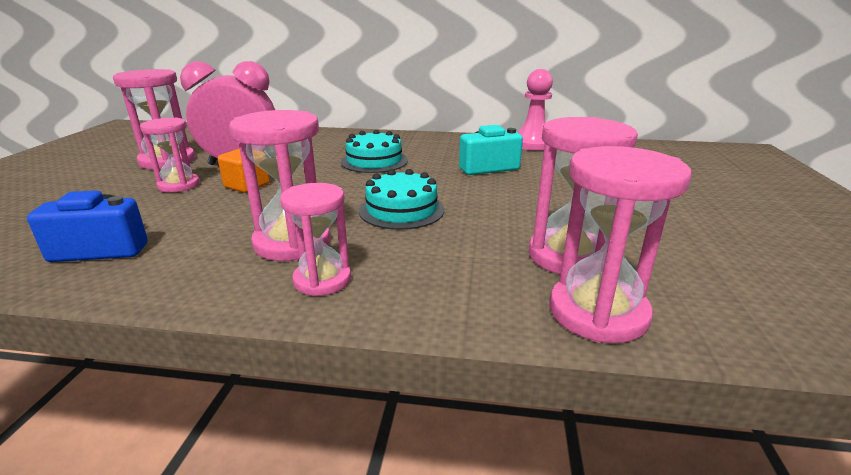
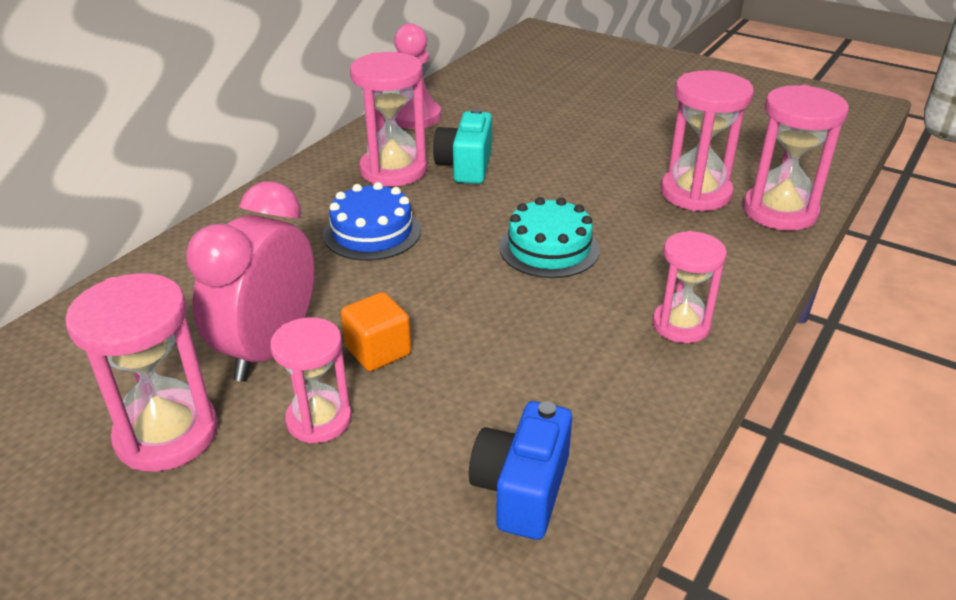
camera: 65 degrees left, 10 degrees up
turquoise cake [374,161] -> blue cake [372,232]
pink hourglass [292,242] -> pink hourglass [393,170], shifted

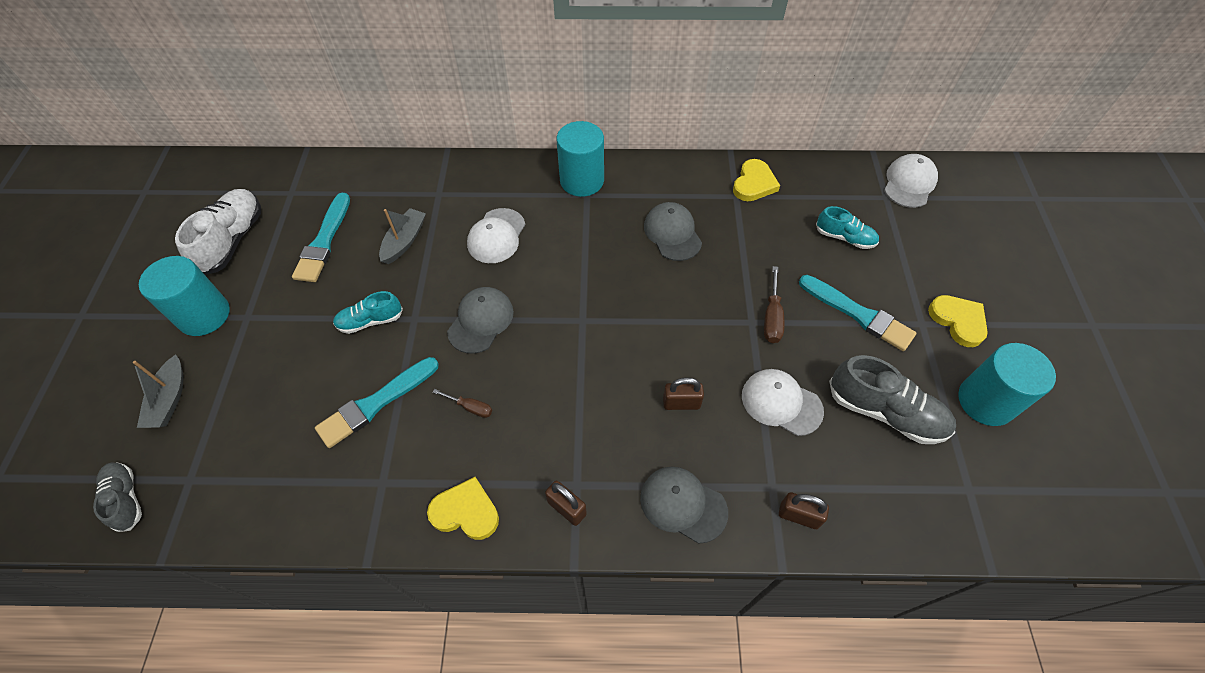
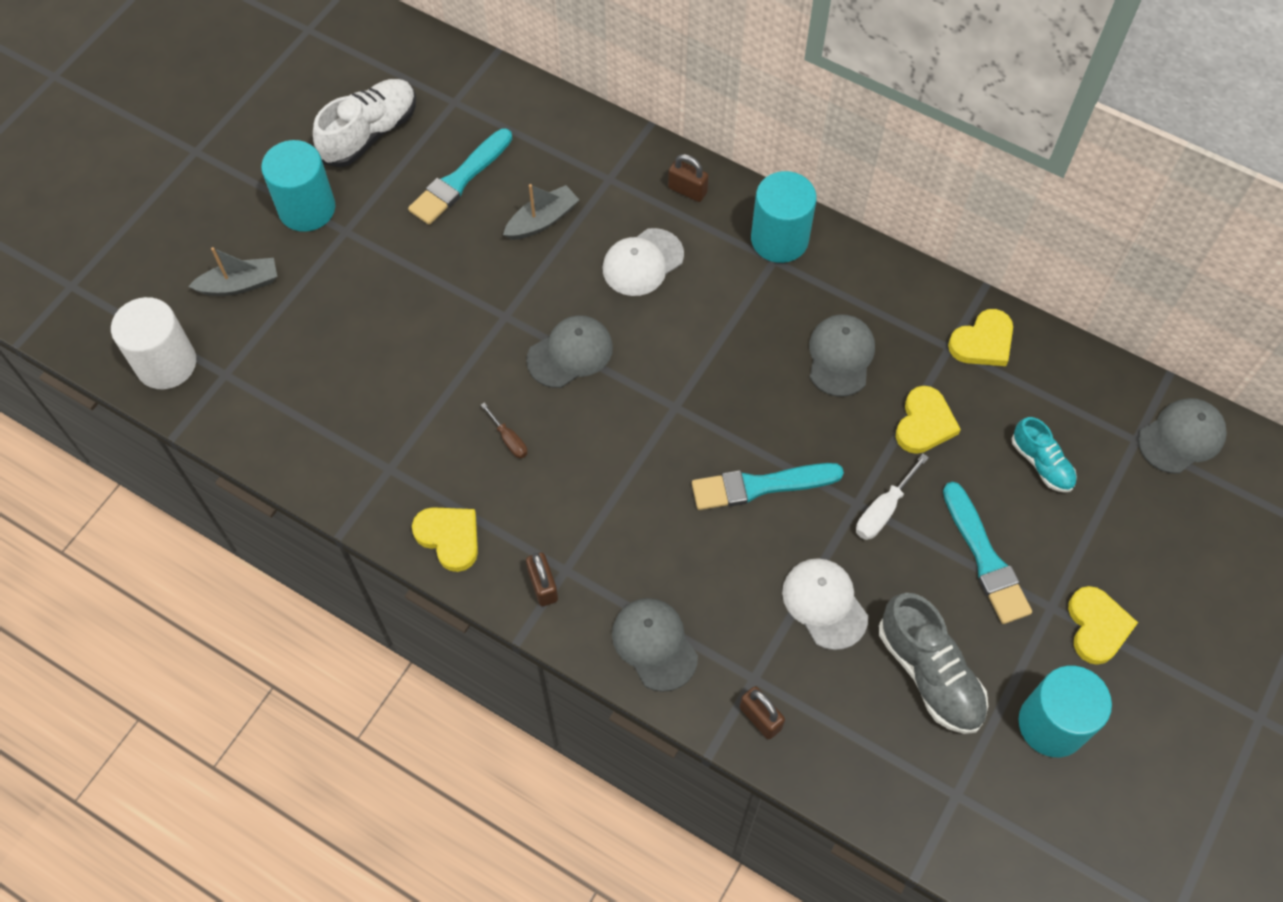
camera: 30 degrees right, 5 degrees up
grey shoe [126,499] -> white cylinder [166,364]
grey boat [169,399] -> grey boat [240,284], 135 degrees counterclockwise
brown padlock [681,403] -> brown padlock [687,190], shifted
turquoise brush [375,403] -> turquoise brush [760,486], shifted
brown screwdriver [772,317] -> white screwdriver [883,510]
none -> yellow heart [924,423]
white cap [909,183] -> grey cap [1181,437]
turquoise shoe [370,321] -> none

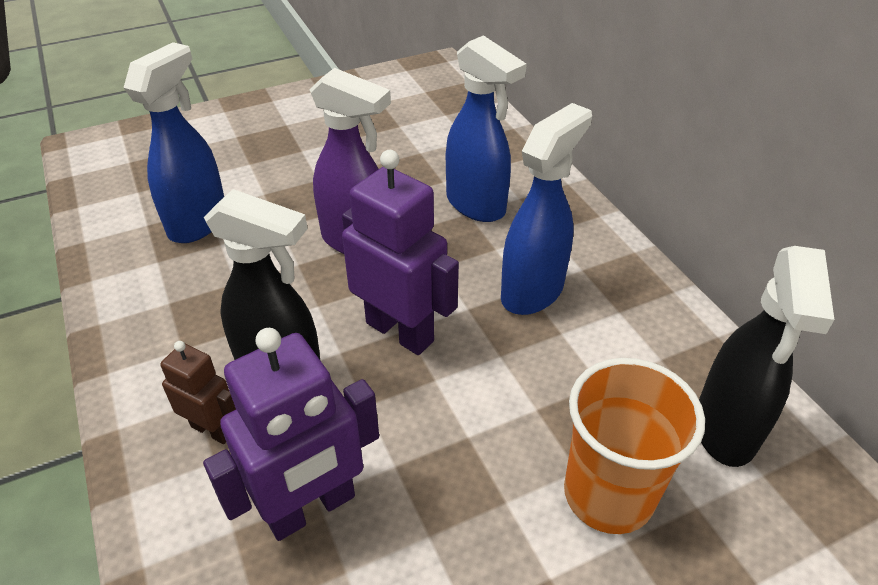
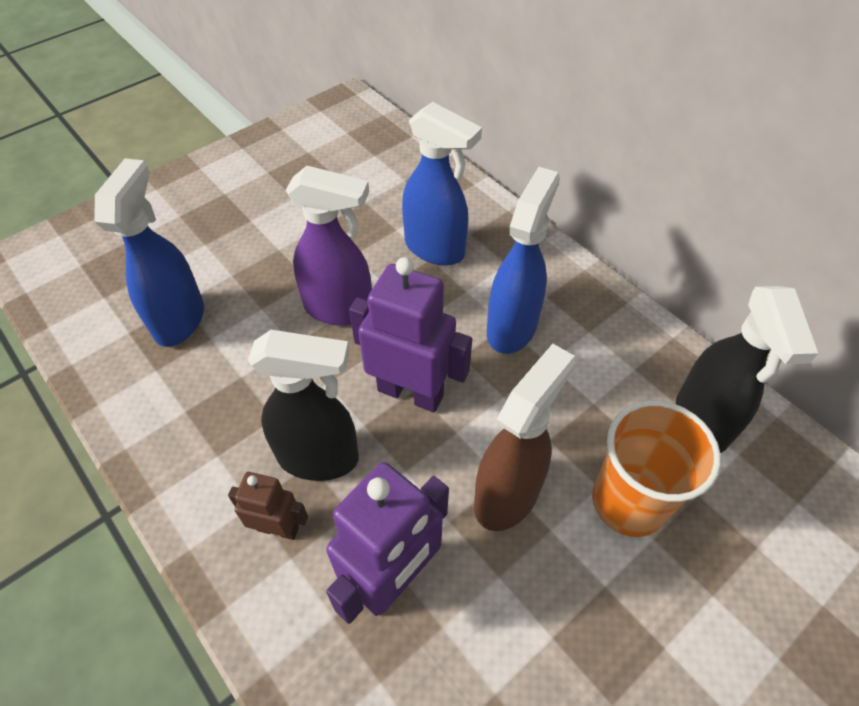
camera: 15 degrees left, 10 degrees up
none -> brown spray bottle [507,494]

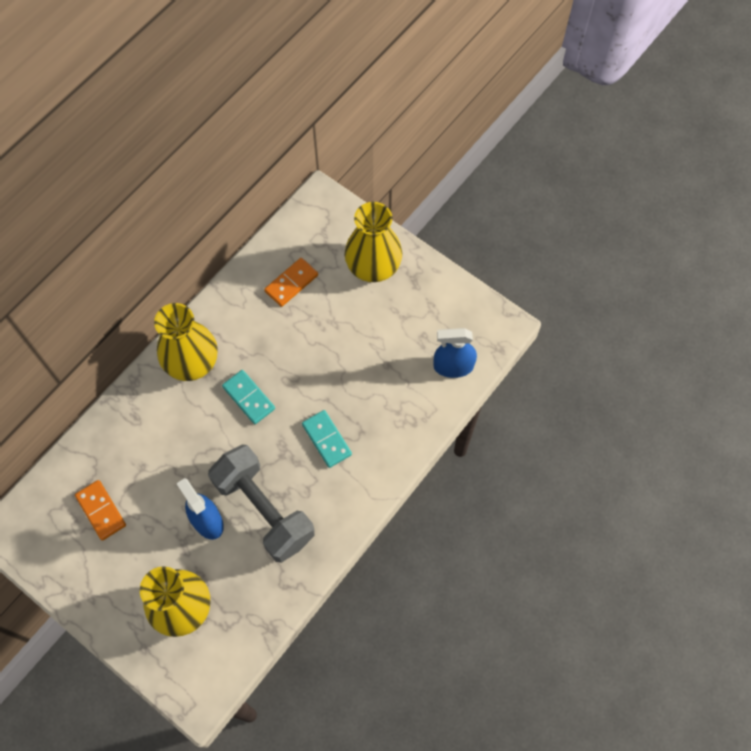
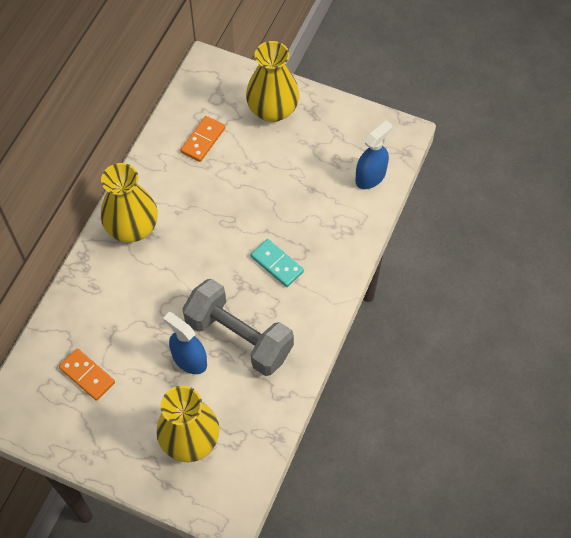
camera: 15 degrees left, 5 degrees down
blue spray bottle [453,366] -> blue spray bottle [370,176], 150 degrees clockwise
turquoise domino [248,398] -> none

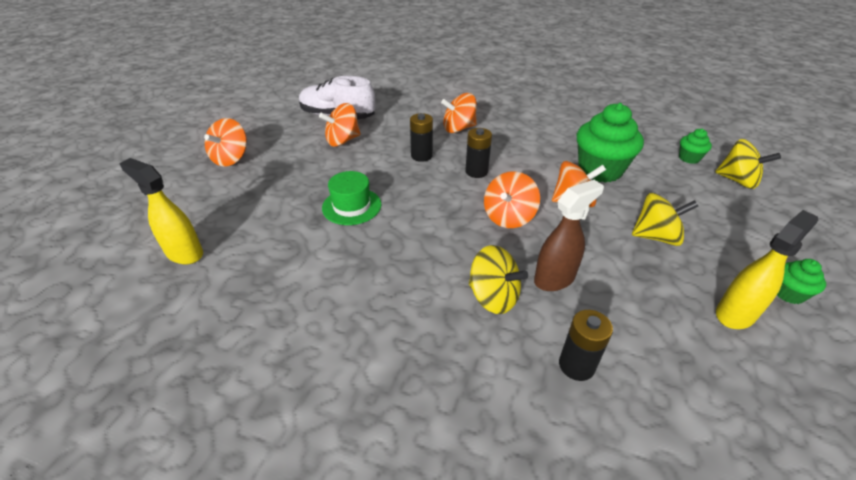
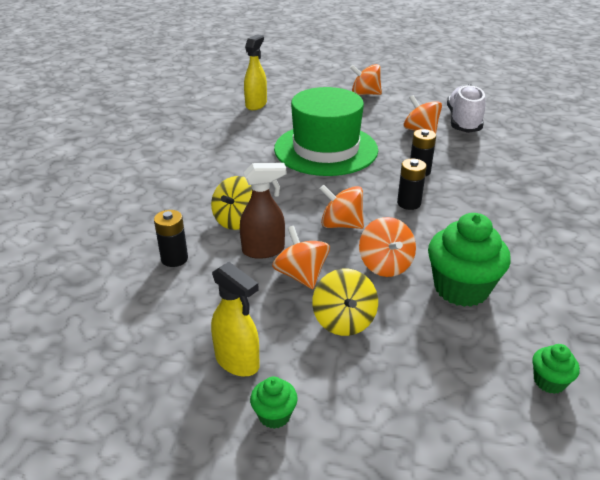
camera: 80 degrees right, 5 degrees down
brown spray bottle [554,278] -> brown spray bottle [264,250], 60 degrees counterclockwise
orange spinning top [458,128] -> orange spinning top [301,275], shifted
green hat [351,206] -> green hat [326,149], x2.12
yellow spinning top [737,181] -> none

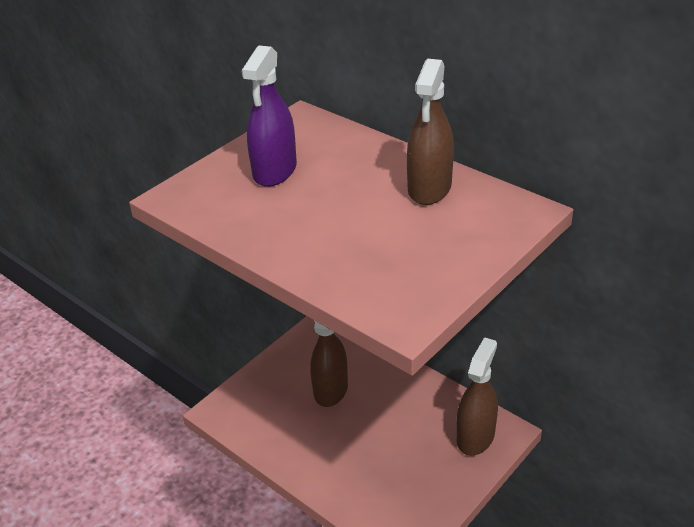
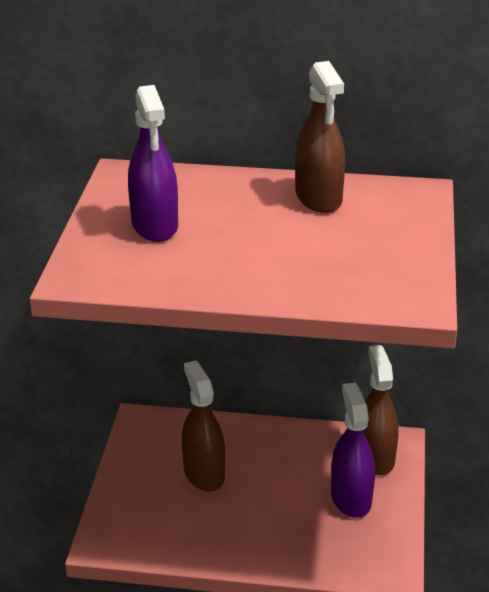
camera: 35 degrees left, 5 degrees down
none -> purple spray bottle [351,498]

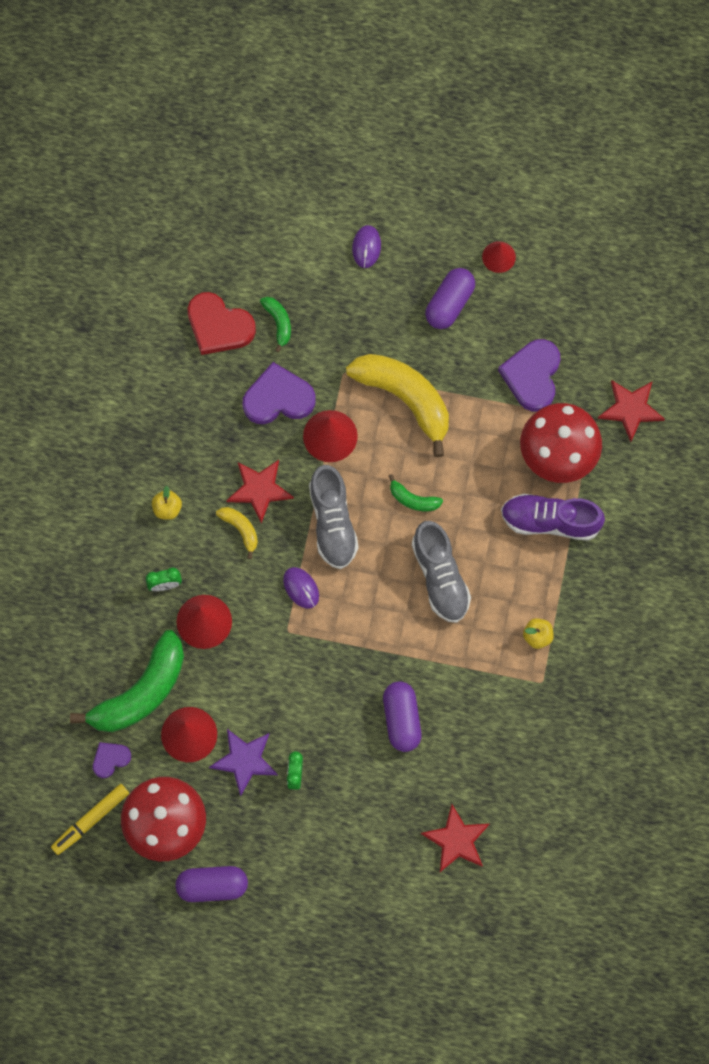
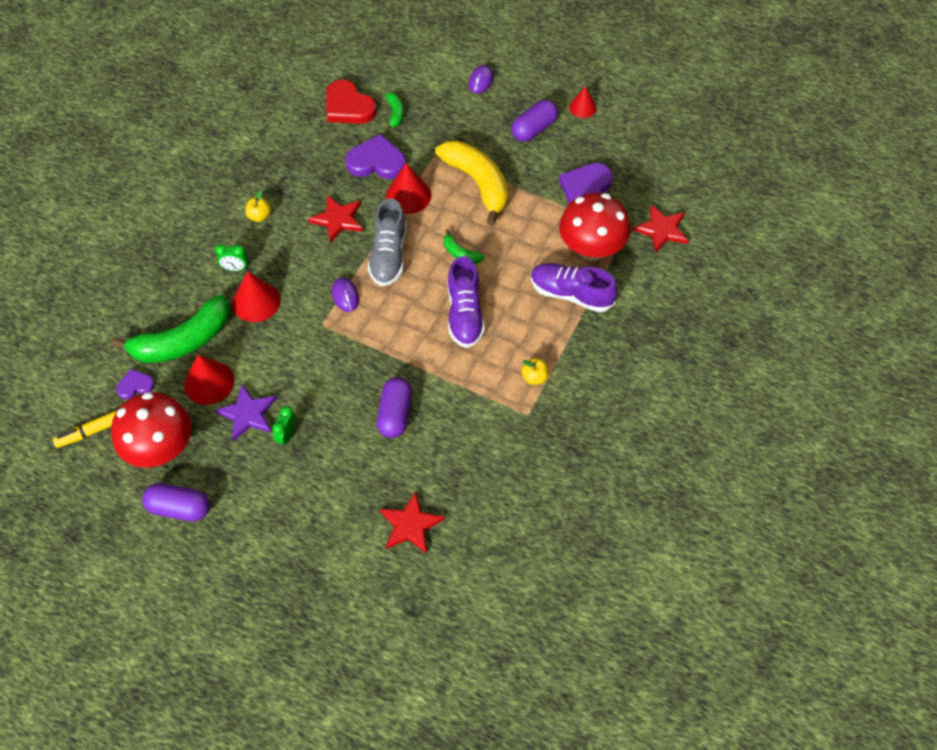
camera: 15 degrees right, 15 degrees down
grey shoe [440,577] -> purple shoe [464,314]
yellow banana [240,529] -> none

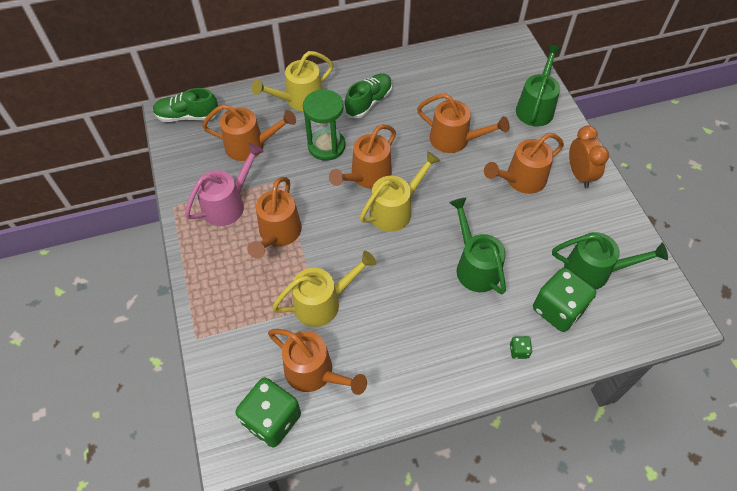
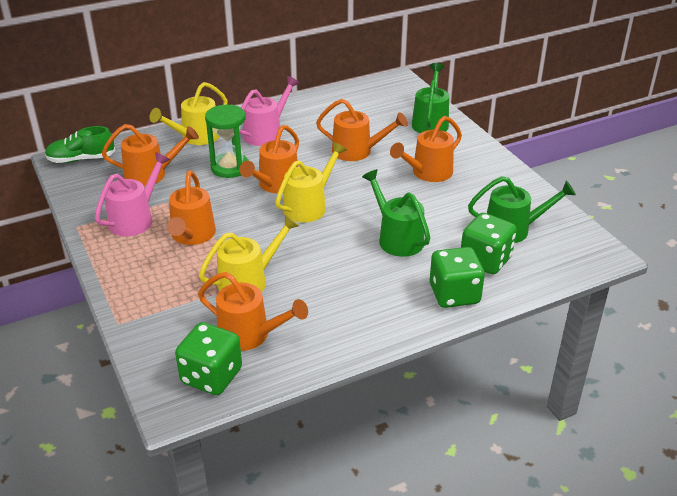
camera: 10 degrees left, 20 degrees down
green shoe [369,102] -> pink watering can [266,133]
green dice [519,351] -> green dice [454,294], x2.41
orange clock [579,175] -> none

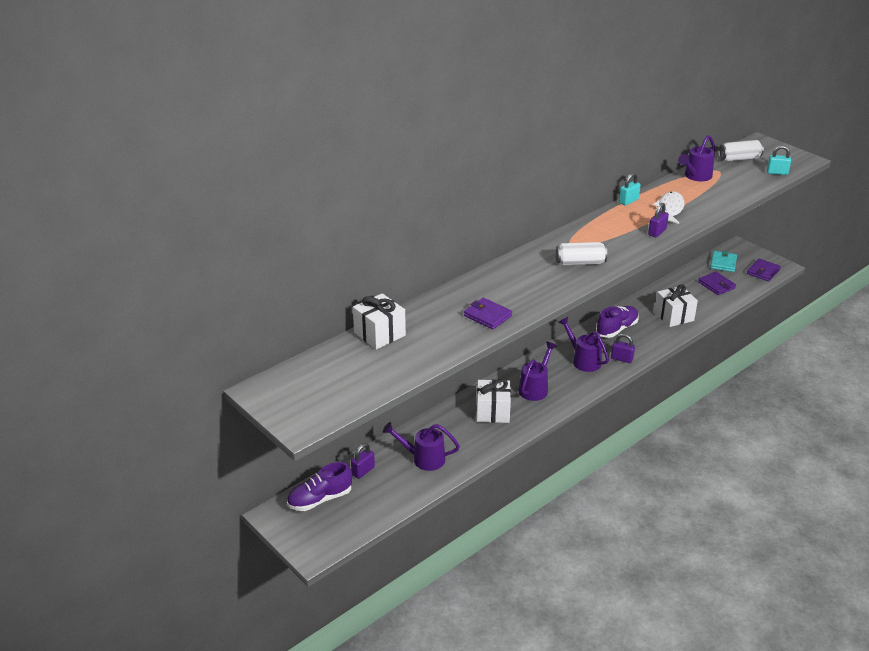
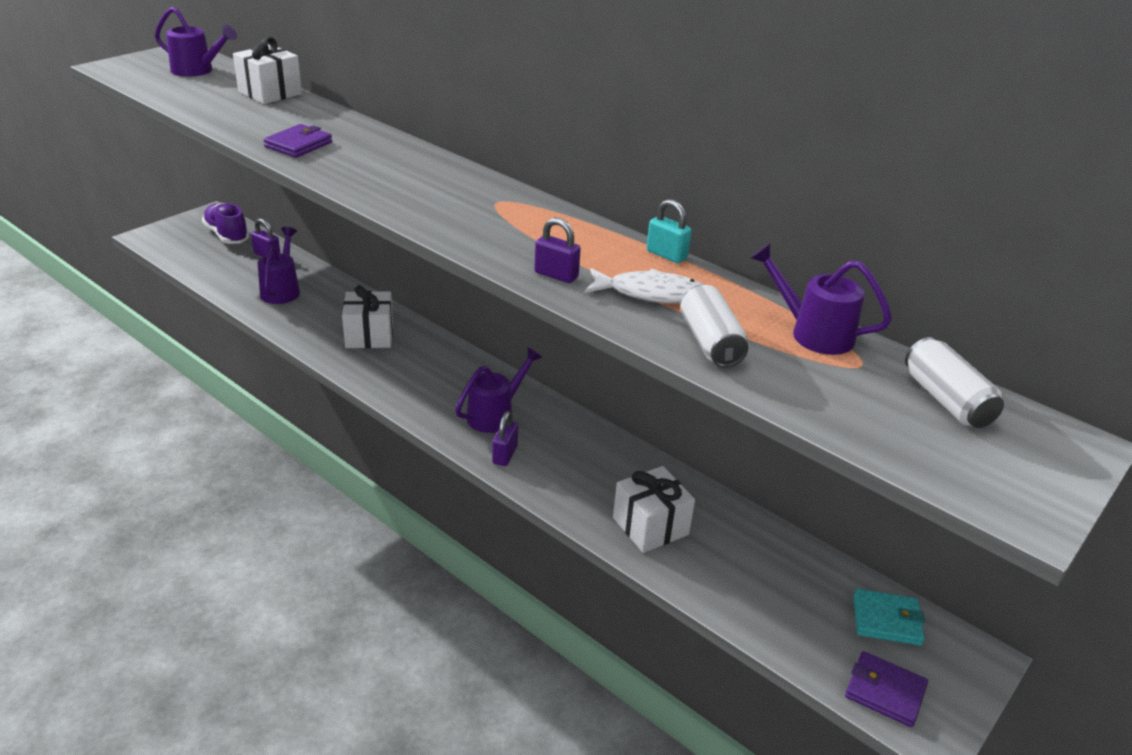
camera: 80 degrees right, 0 degrees up
purple watering can [535,388] -> purple watering can [197,71], shifted
white can [580,263] -> white can [710,342], shifted
purple shoe [616,329] -> none
purple wallet [716,285] -> none
turquoise padlock [777,172] -> none

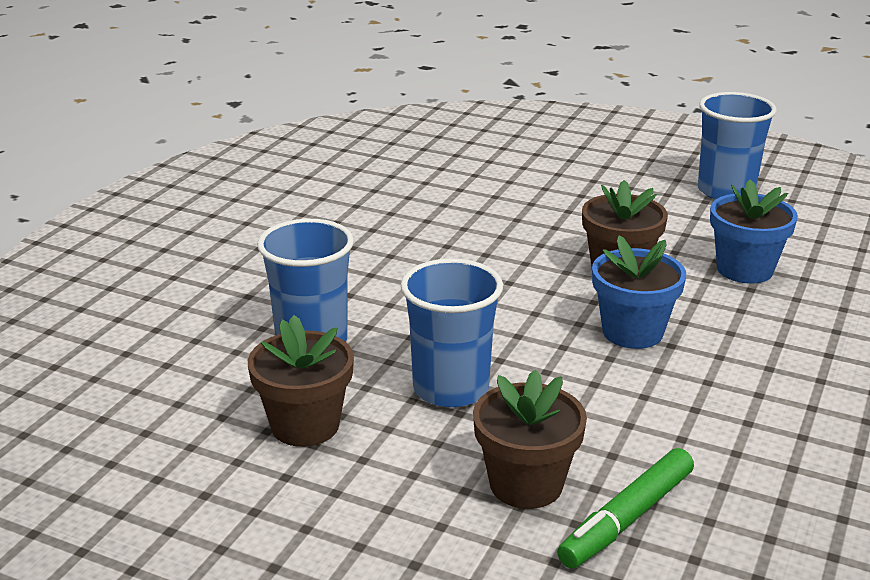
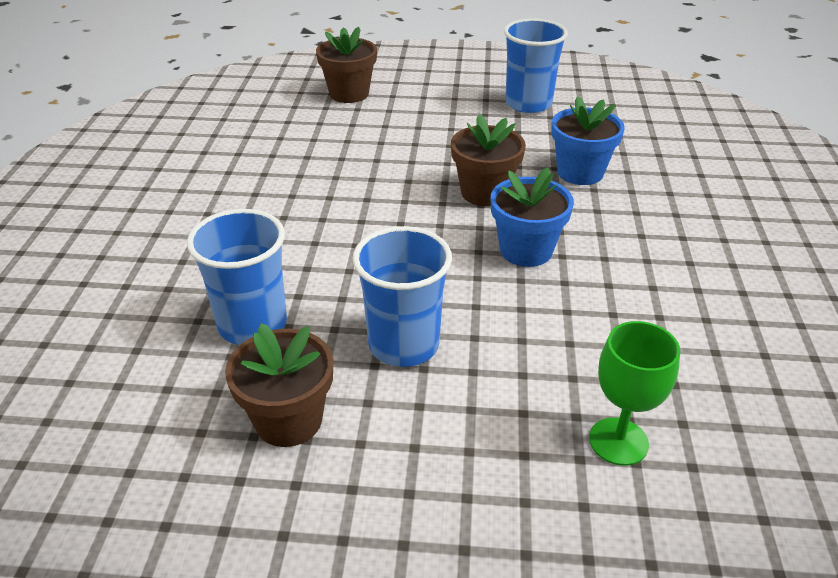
camera: 20 degrees left, 10 degrees up
brown flower pot [526,484] -> brown flower pot [349,94], shifted
green marker [626,519] -> green goblet [618,441]

